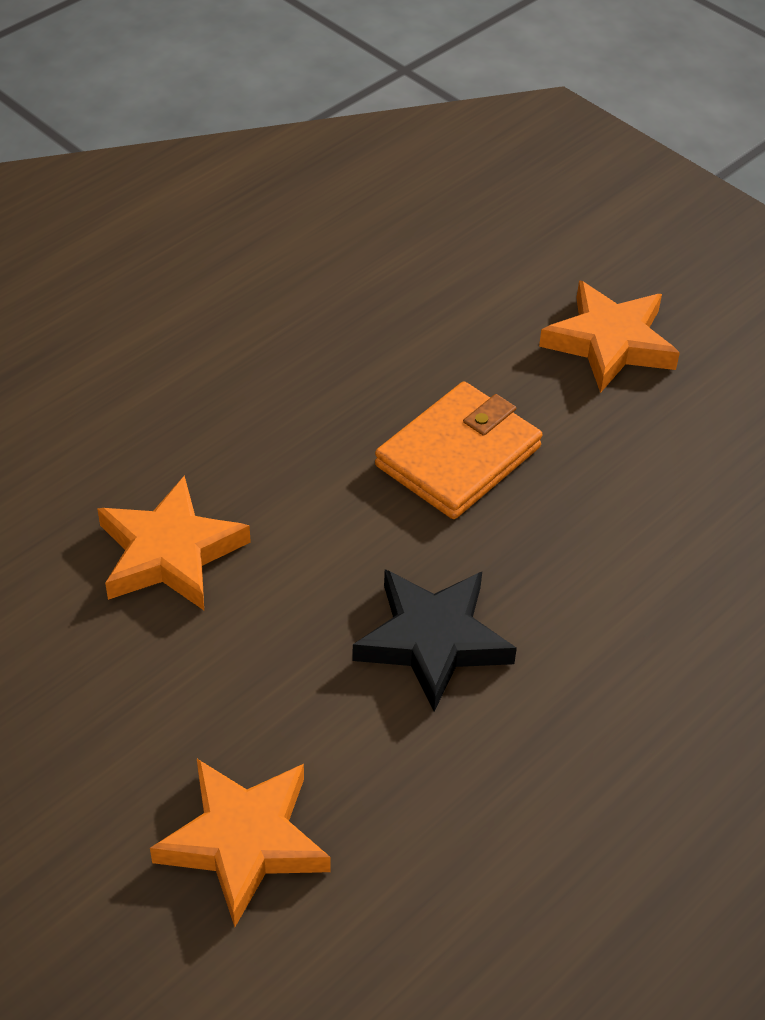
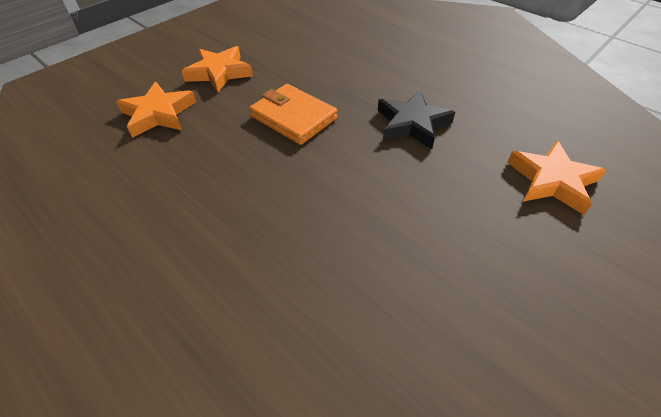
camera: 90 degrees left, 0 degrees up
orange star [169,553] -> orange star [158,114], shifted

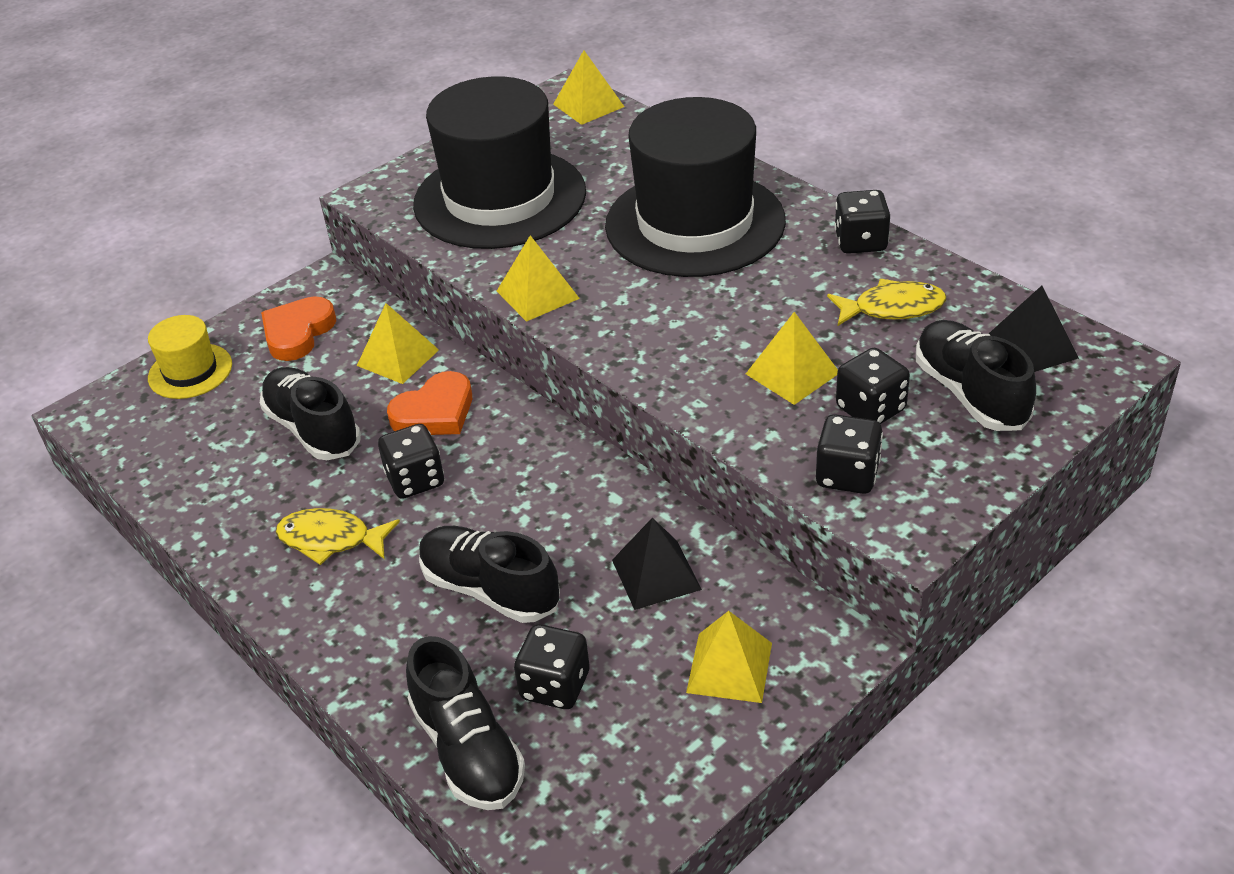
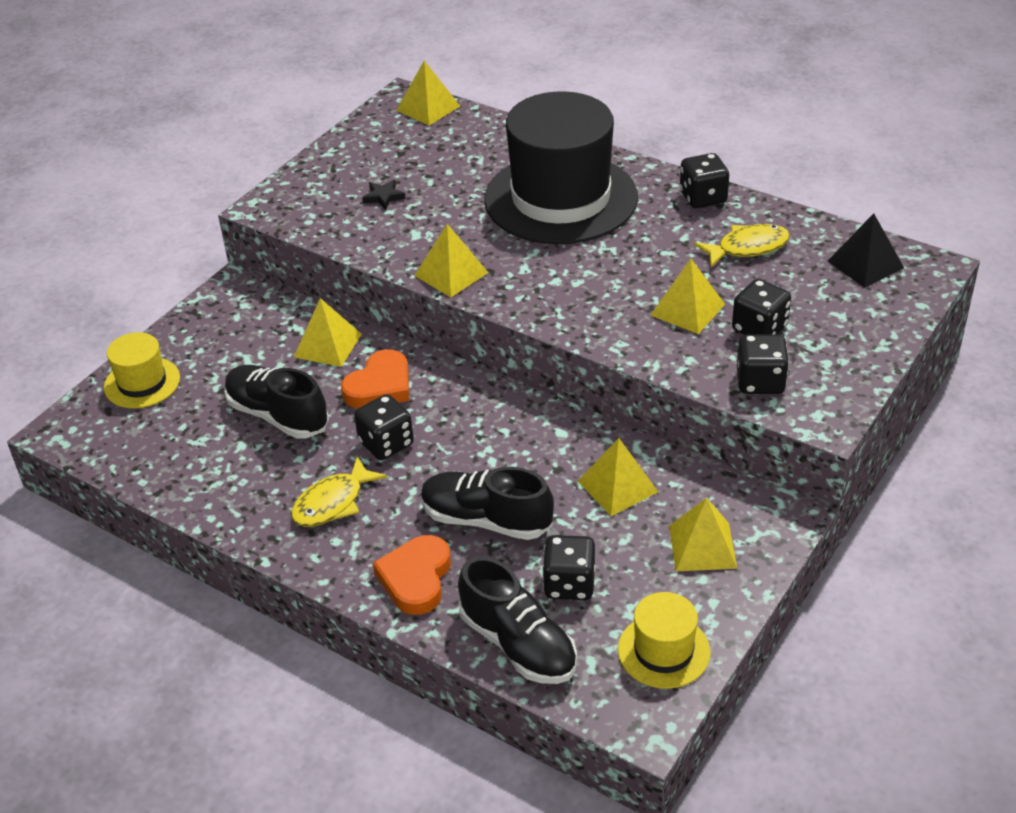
camera: 15 degrees left, 0 degrees up
yellow fish [331,539] -> yellow fish [333,502], 45 degrees counterclockwise
black hat [500,198] -> black star [383,197]
orange heart [298,333] -> orange heart [416,578], shifted
black pyramid [656,574] -> yellow pyramid [617,486]
none -> yellow hat [663,651]
black shoe [970,393] -> none

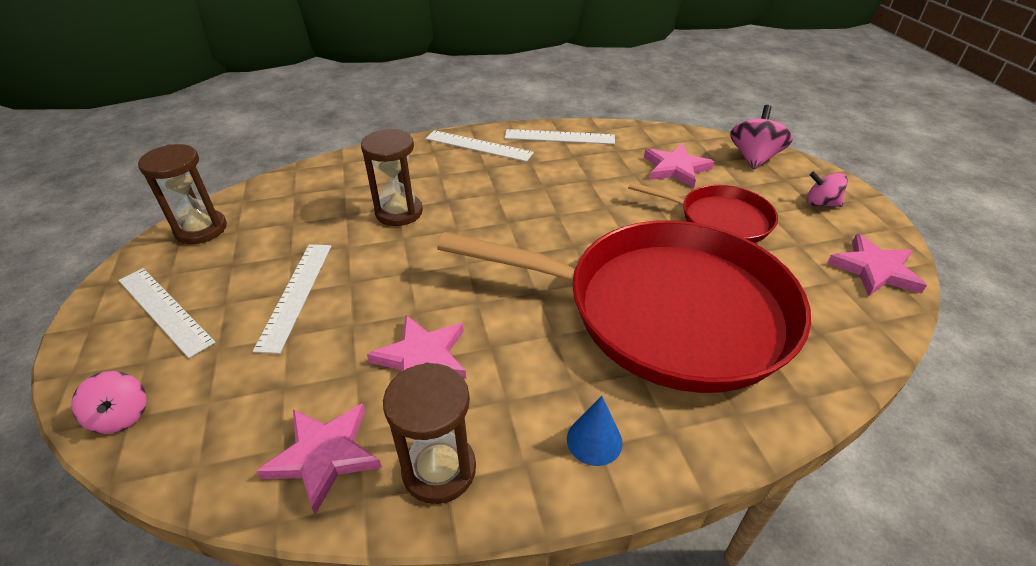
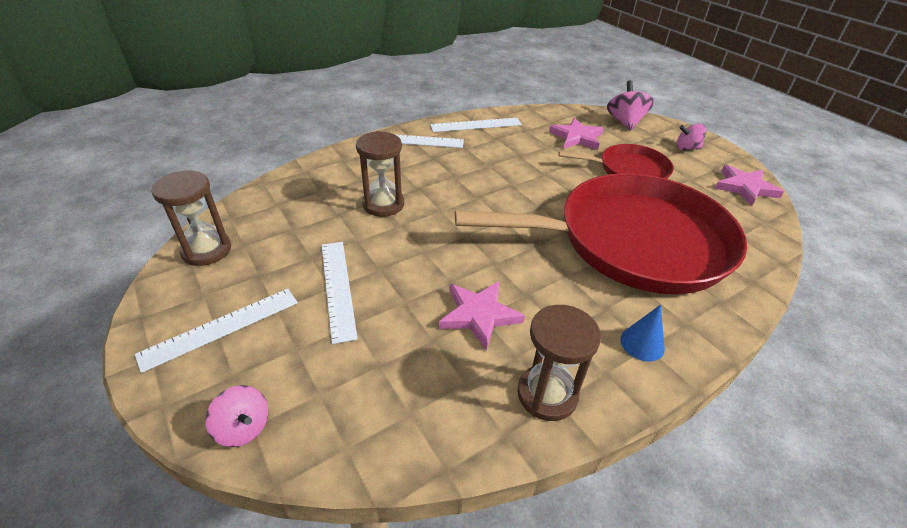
camera: 20 degrees left, 0 degrees up
white ruler [165,310] -> white ruler [220,327], 60 degrees counterclockwise
pink star [324,455] -> none

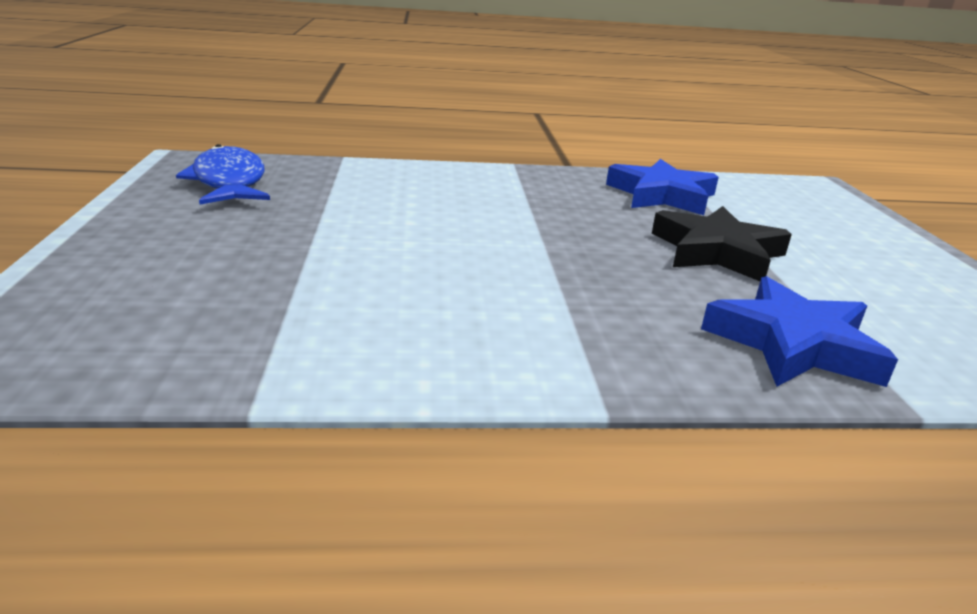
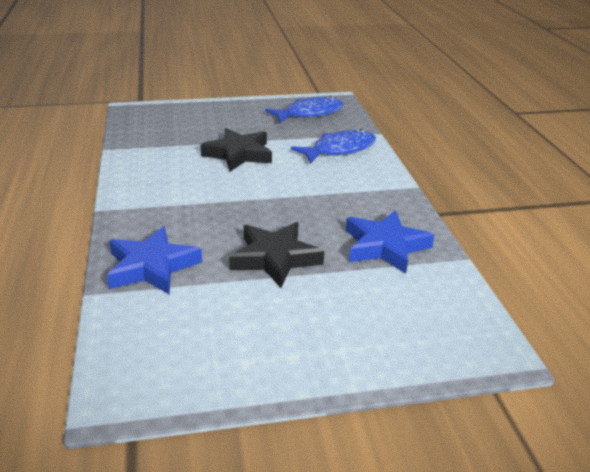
camera: 85 degrees right, 5 degrees up
none -> black star [239,154]
none -> blue fish [339,150]

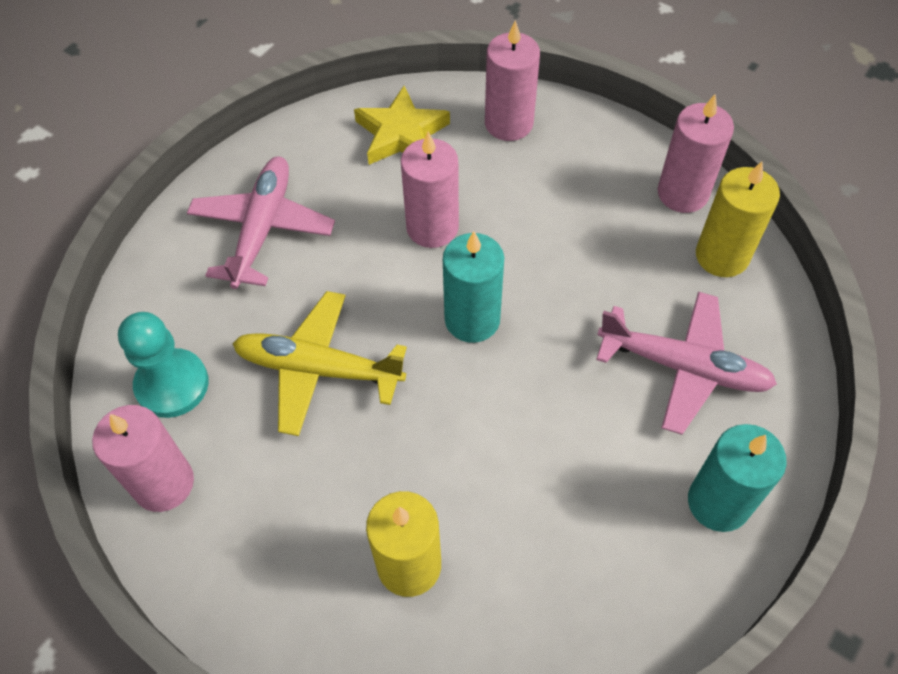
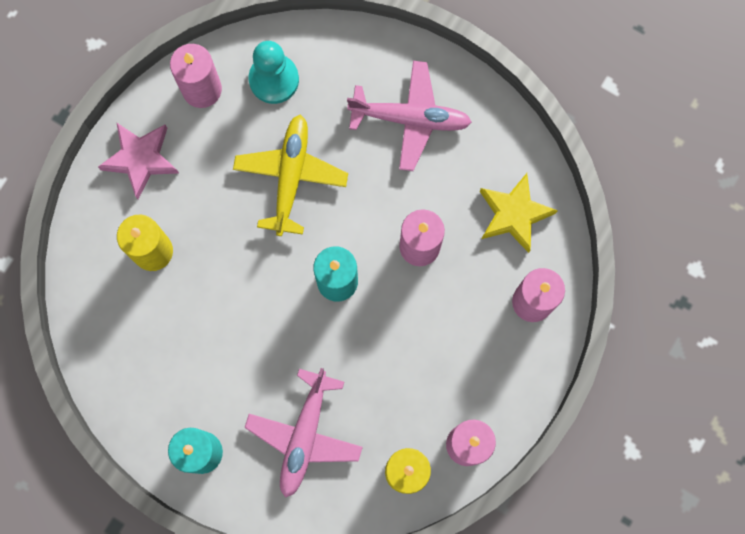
camera: 85 degrees right, 20 degrees up
none -> pink star [141,159]

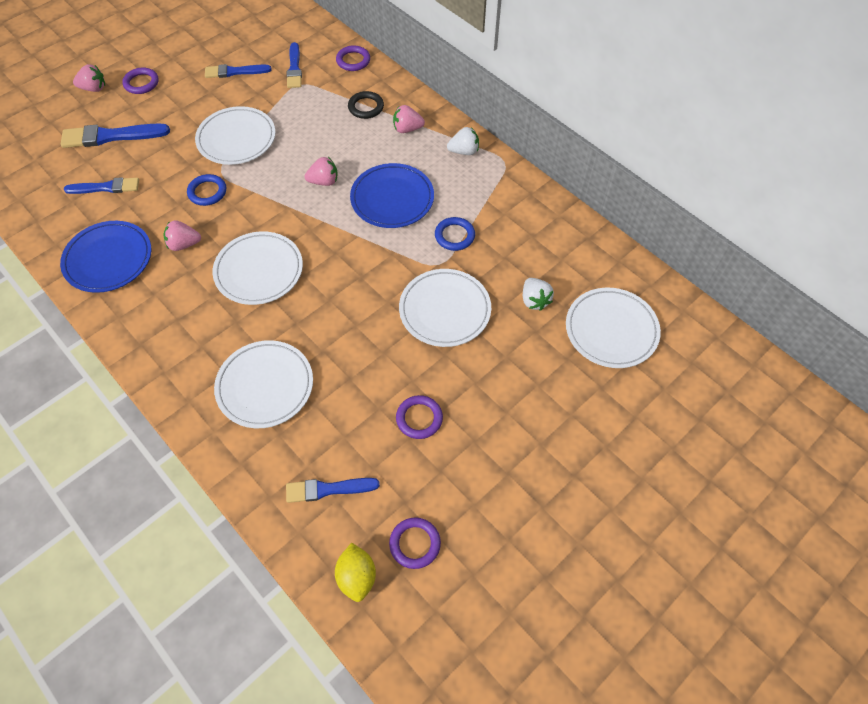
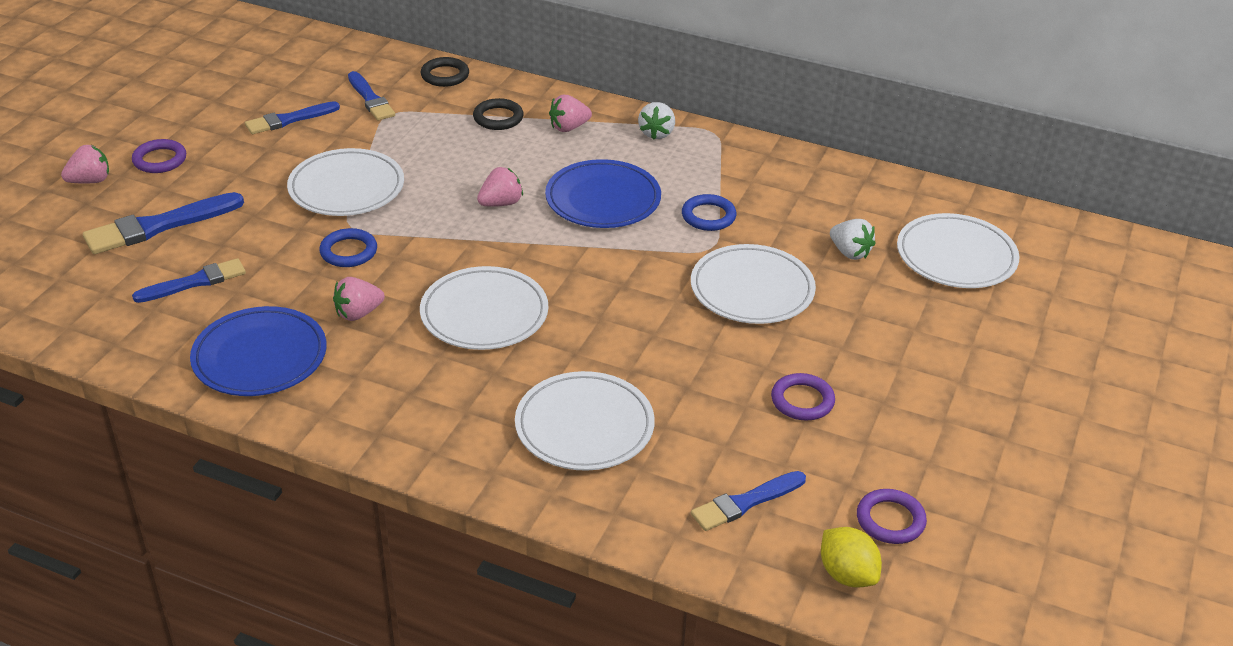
camera: 25 degrees left, 20 degrees down
purple ring [353,61] -> black ring [445,75]
white strawberry [464,151] -> white strawberry [656,133], 135 degrees clockwise

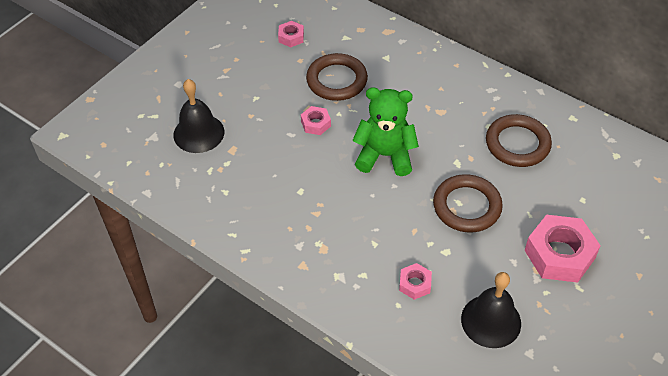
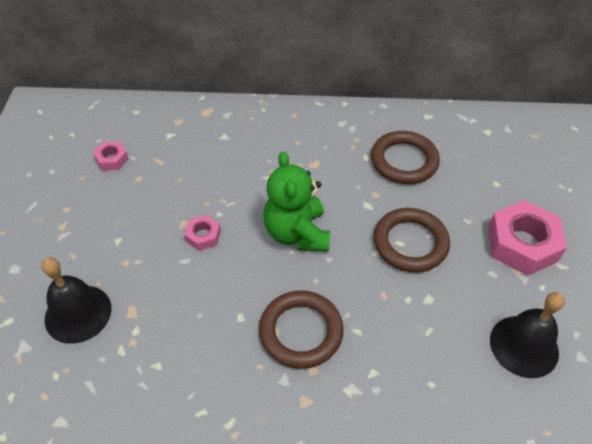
camera: 35 degrees left, 0 degrees up
brown ring [337,80] -> brown ring [301,331], shifted
green teddy bear [385,156] -> green teddy bear [297,233], 75 degrees counterclockwise
pink nut [415,284] -> none

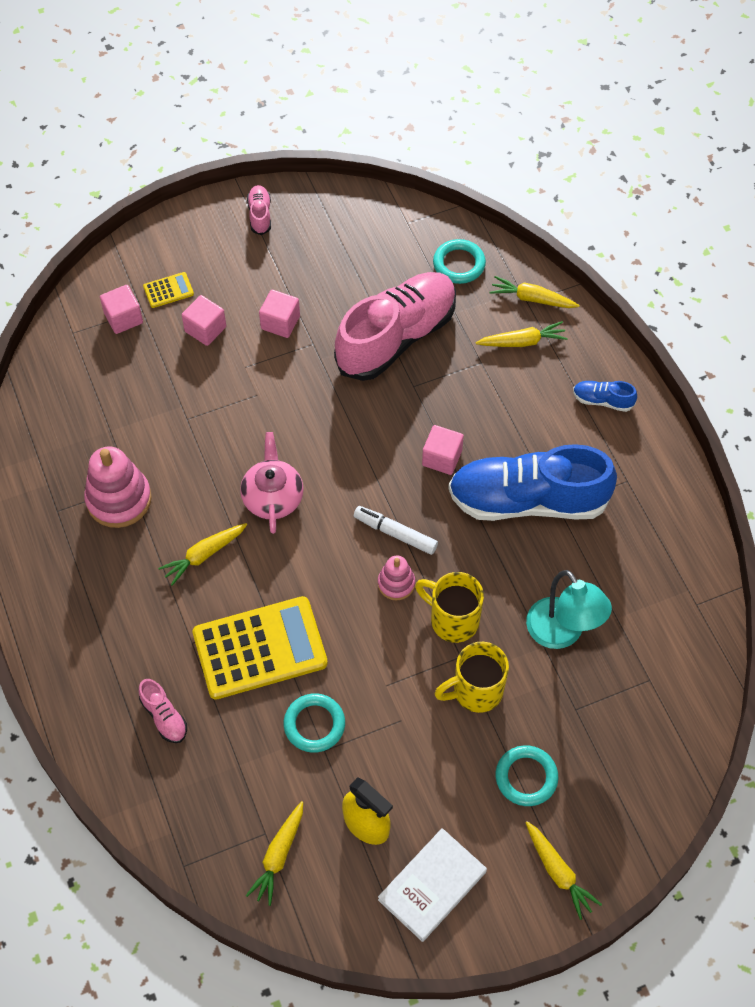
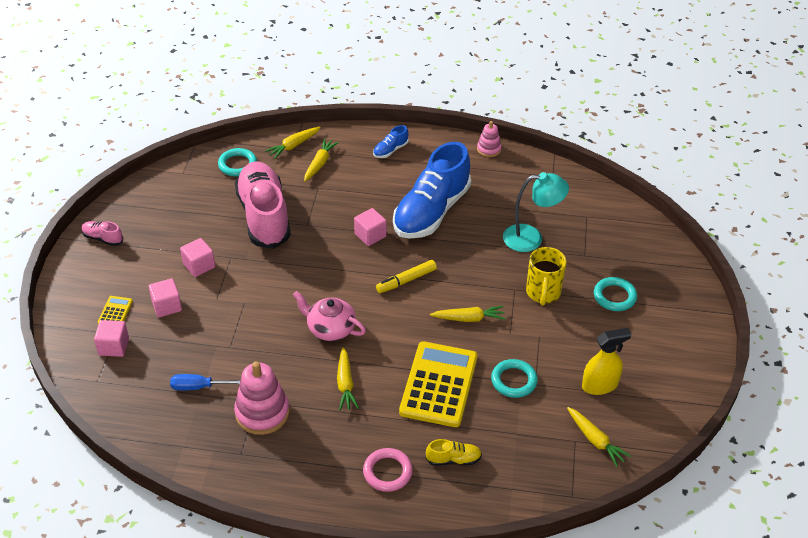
camera: 60 degrees left, 15 degrees down
none -> blue screwdriver [198,387]
none -> pink ring [387,472]
white marker [395,533] -> yellow marker [406,280]
pink shoe [164,716] -> yellow shoe [453,459]
yellow carrot [558,872] -> yellow carrot [469,318], shifted
pink stacking toy [396,583] -> pink stacking toy [489,149], shifted
white book [432,886] -> none
yellow mug [452,620] -> none

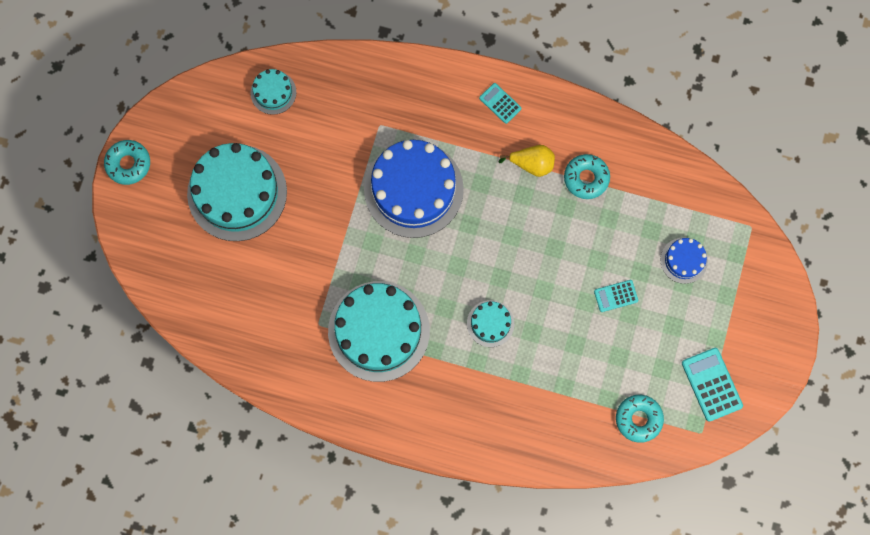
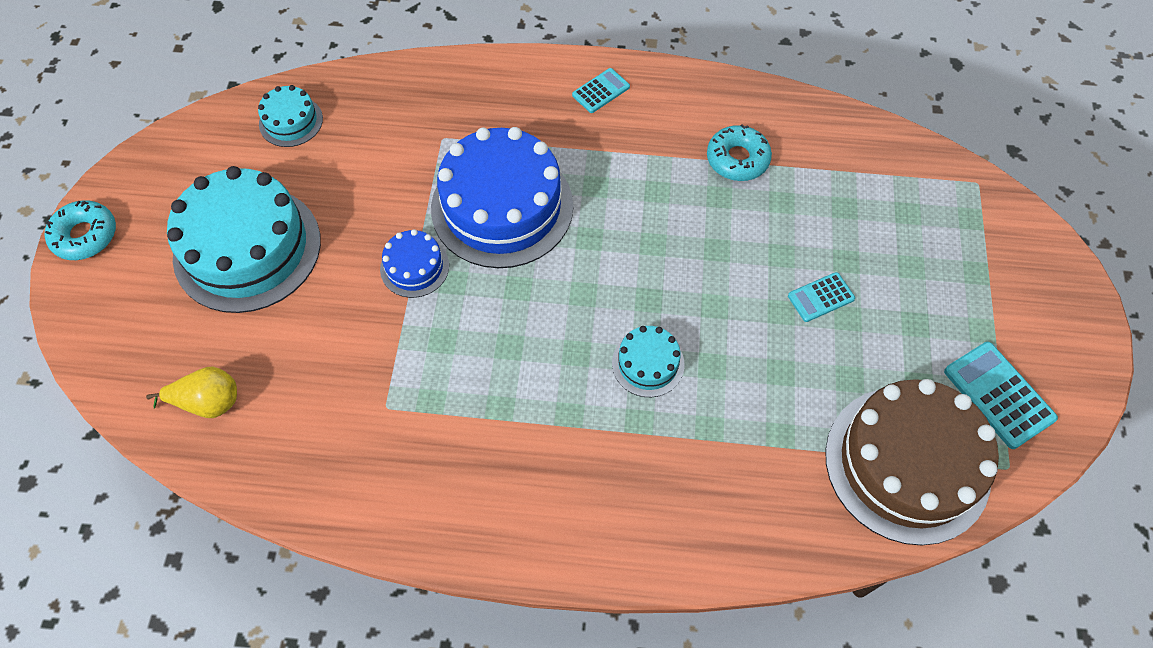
camera: 10 degrees left, 15 degrees down
yellow pear [531,164] -> yellow pear [208,402], shifted
blue cake [684,260] -> blue cake [414,267], shifted
turquoise calculator [500,103] -> turquoise calculator [601,91], 105 degrees clockwise
turquoise donut [638,419] -> brown cake [907,464]
turquoise cake [379,331] -> none

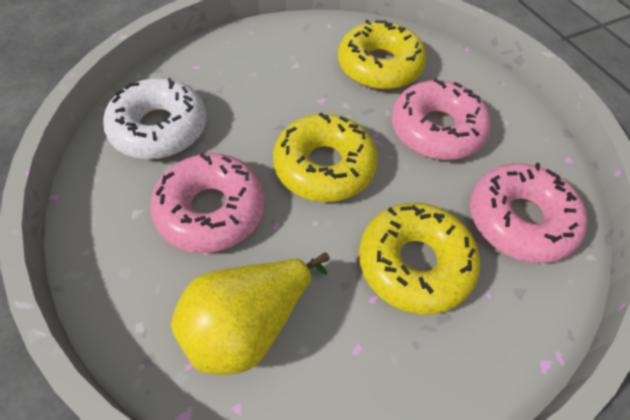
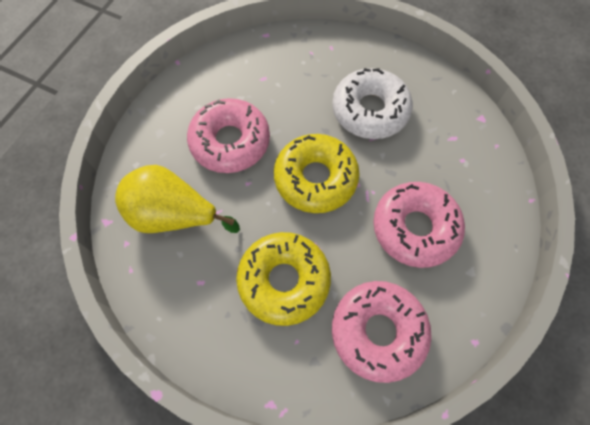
camera: 55 degrees right, 10 degrees up
white donut [160,129] -> white donut [370,111], shifted
yellow donut [379,66] -> none

